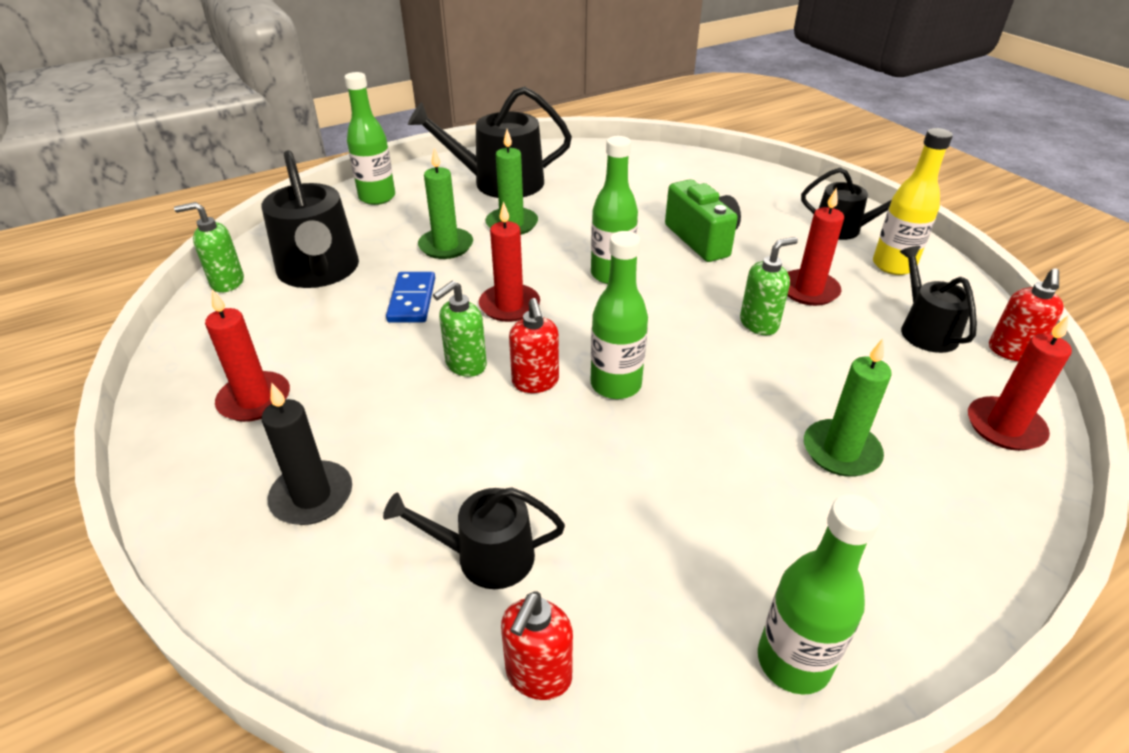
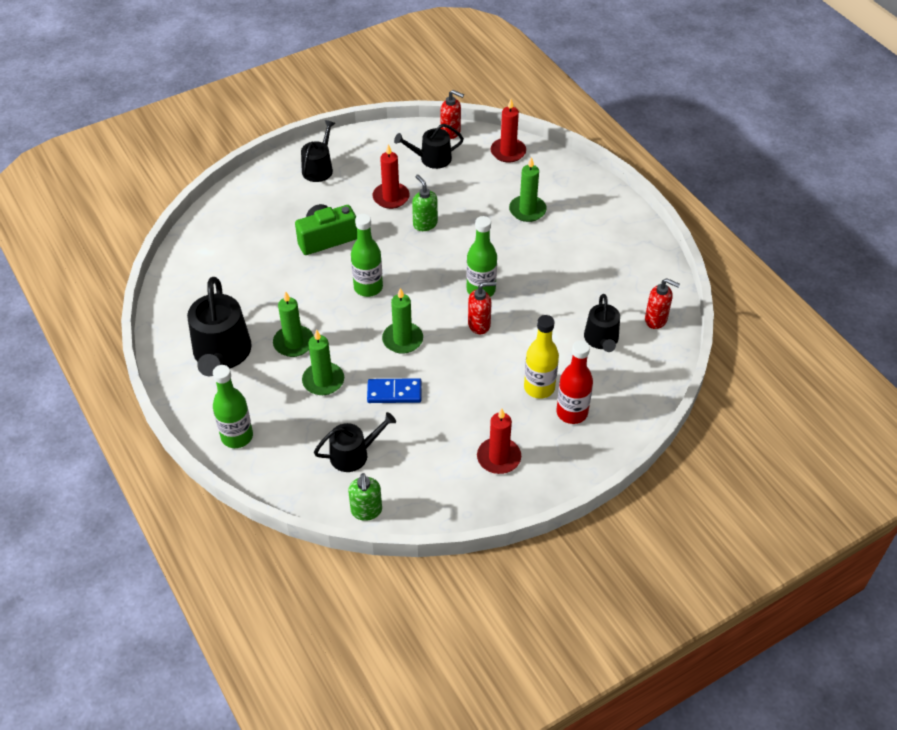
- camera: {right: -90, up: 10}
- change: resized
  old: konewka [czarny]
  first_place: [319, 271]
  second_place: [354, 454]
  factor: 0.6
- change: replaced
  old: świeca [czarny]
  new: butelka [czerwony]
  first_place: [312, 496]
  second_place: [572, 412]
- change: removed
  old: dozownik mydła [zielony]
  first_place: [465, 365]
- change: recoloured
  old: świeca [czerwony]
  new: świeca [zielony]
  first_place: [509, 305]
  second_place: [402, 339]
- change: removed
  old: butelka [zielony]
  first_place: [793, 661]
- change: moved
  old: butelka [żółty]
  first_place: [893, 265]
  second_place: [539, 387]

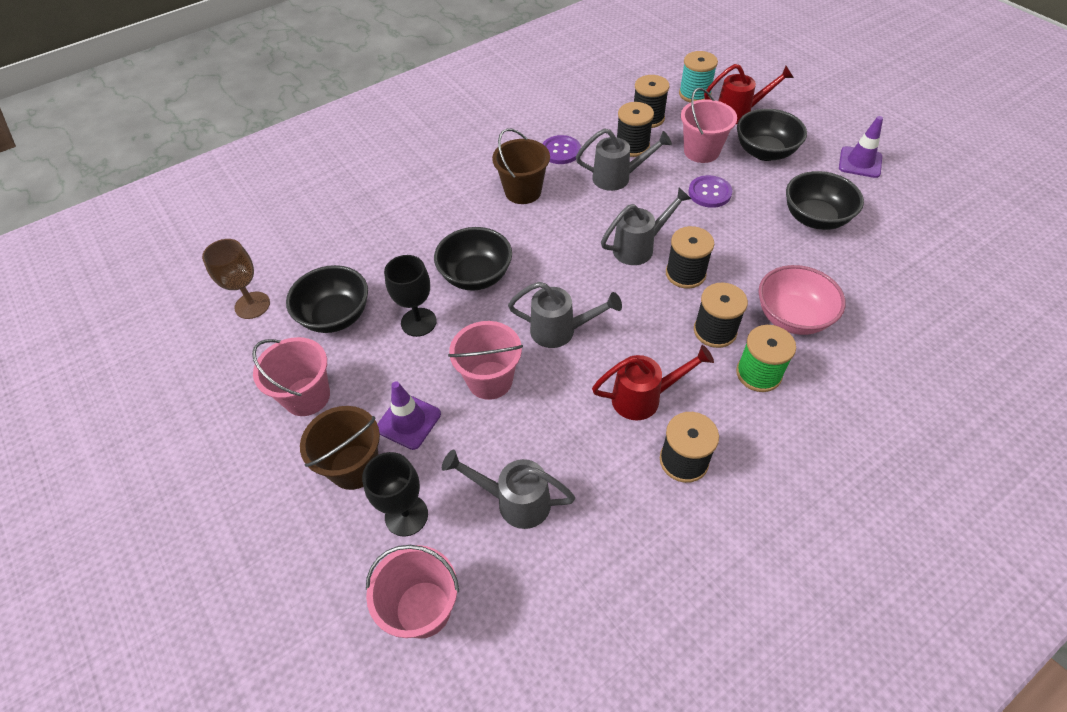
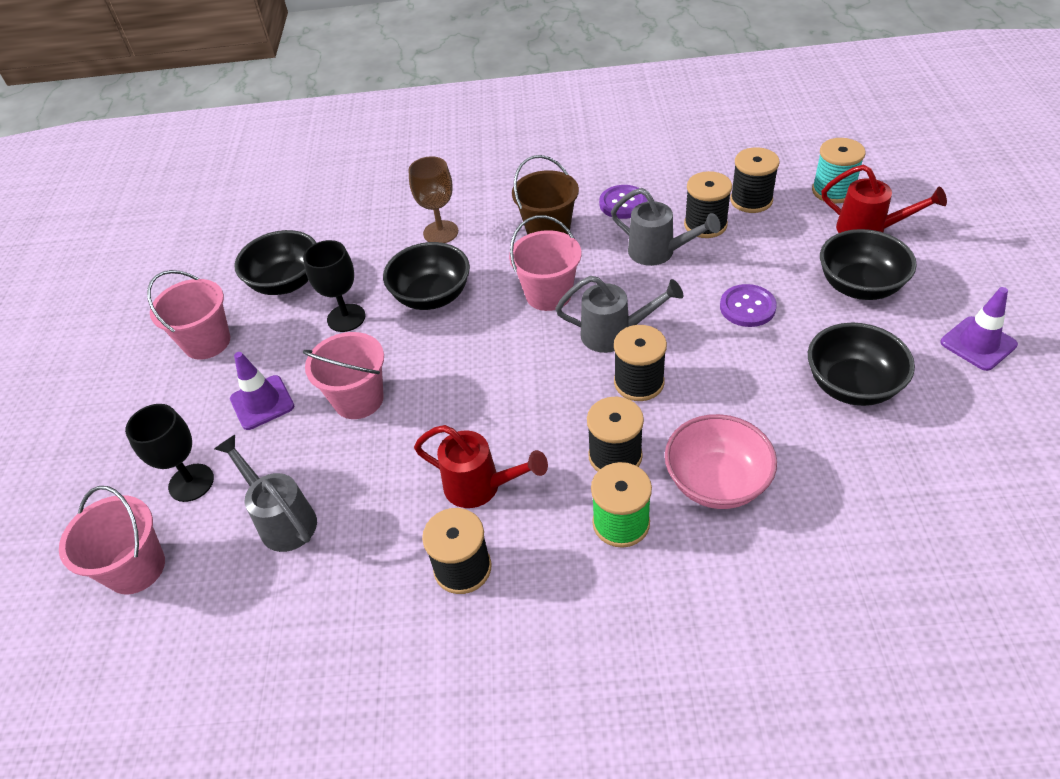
- camera: {right: 35, up: -5}
- change: moved
  old: kielich [brązowy]
  first_place: [252, 305]
  second_place: [440, 232]
- change: removed
  old: wiadro [brązowy]
  first_place: [354, 467]
- change: removed
  old: konewka [szary]
  first_place: [561, 331]
- change: moved
  old: wiadro [różowy]
  first_place: [701, 151]
  second_place: [548, 294]

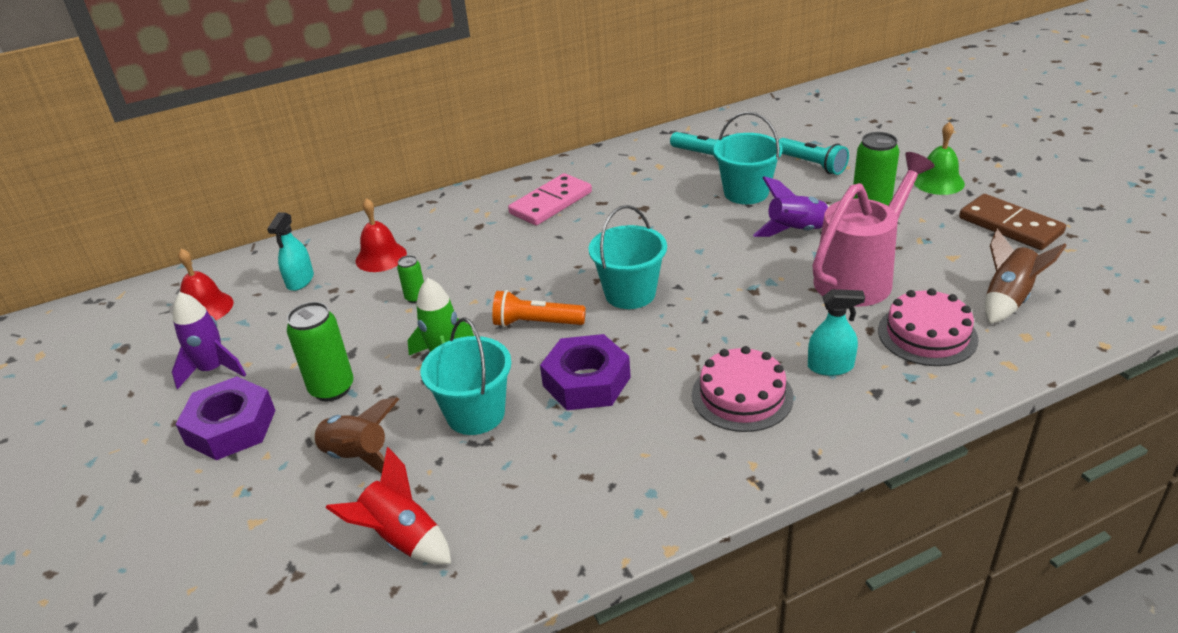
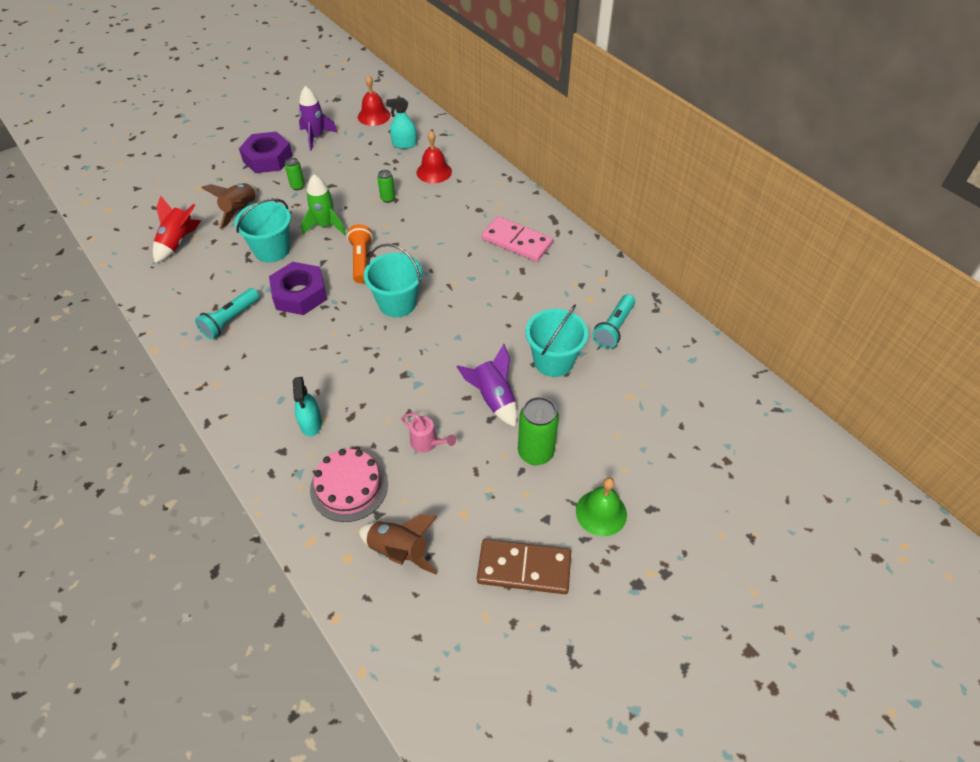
- camera: {right: 75, up: 15}
- change: resized
  old: puszka [zielony]
  first_place: [332, 389]
  second_place: [297, 186]
  factor: 0.54
- change: removed
  old: tort [różowy]
  first_place: [742, 396]
- change: moved
  old: latarka [turkusowy]
  first_place: [812, 165]
  second_place: [230, 320]
- change: resized
  old: konewka [różowy]
  first_place: [860, 277]
  second_place: [427, 443]
  factor: 0.41
- change: turned
  old: kostka domina [brązowy]
  first_place: [1010, 225]
  second_place: [524, 568]
  degrees: 60

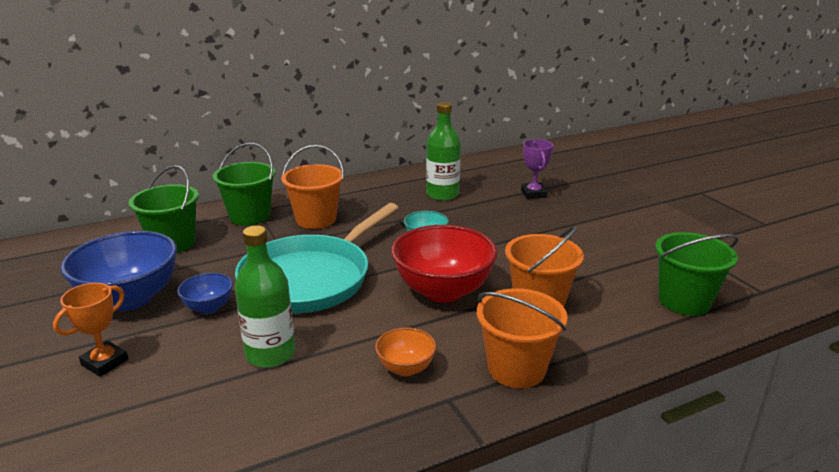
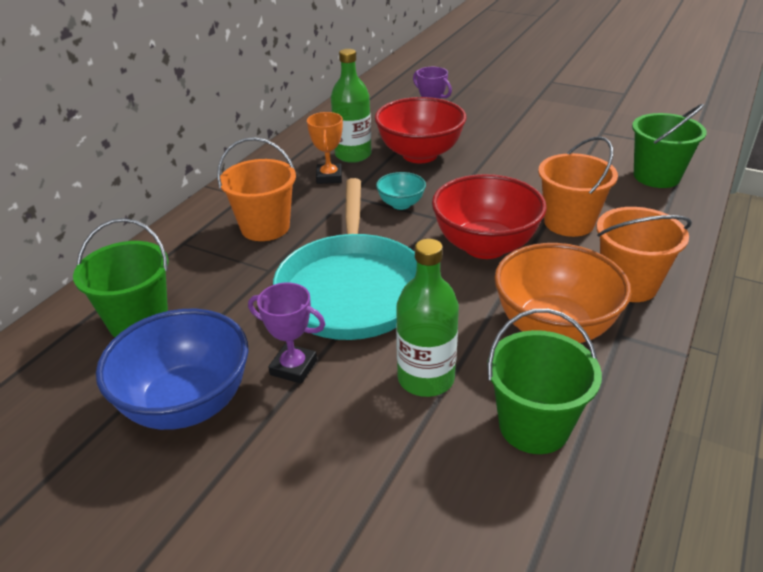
- camera: {right: -35, up: 10}
- change: moved
  old: puchar [pomarańczowy]
  first_place: [105, 362]
  second_place: [329, 177]
- change: replaced
  old: miska [niebieski]
  new: puchar [fioletowy]
  first_place: [209, 307]
  second_place: [293, 367]
- change: moved
  old: wiadro [zielony]
  first_place: [250, 216]
  second_place: [534, 426]
- change: resized
  old: miska [pomarańczowy]
  first_place: [406, 368]
  second_place: [553, 328]
  factor: 2.02
- change: added
  new: miska [czerwony]
  second_place: [420, 155]

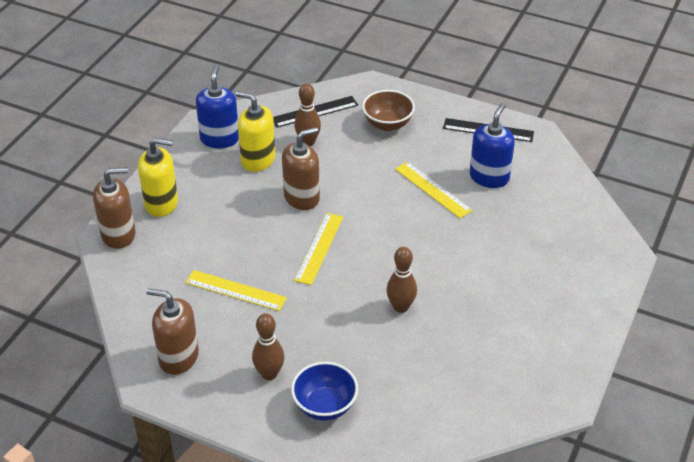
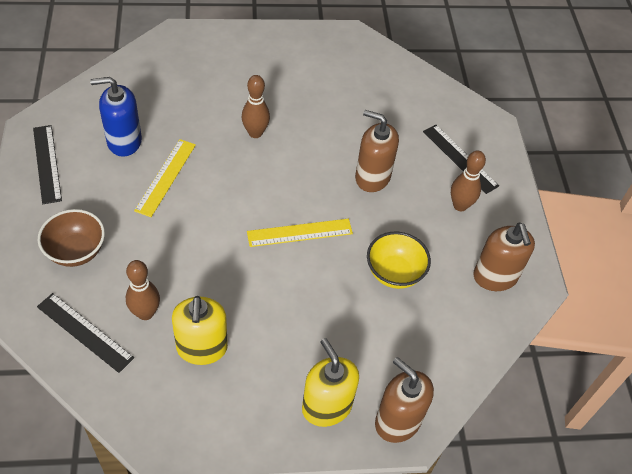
- camera: {right: -125, up: 10}
- change: replaced
  old: linijka [żółty]
  new: miska [żółty]
  first_place: [236, 290]
  second_place: [394, 273]
- change: removed
  old: dozownik mydła [niebieski]
  first_place: [219, 139]
- change: moved
  old: dozownik mydła [brązowy]
  first_place: [302, 197]
  second_place: [372, 177]
- change: replaced
  old: miska [niebieski]
  new: linijka [czarny]
  first_place: [325, 406]
  second_place: [460, 158]
- change: moved
  old: kręgiel [brązowy]
  first_place: [400, 307]
  second_place: [255, 133]

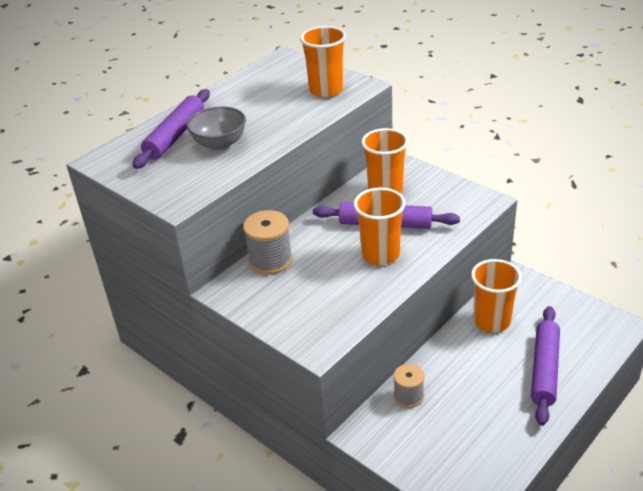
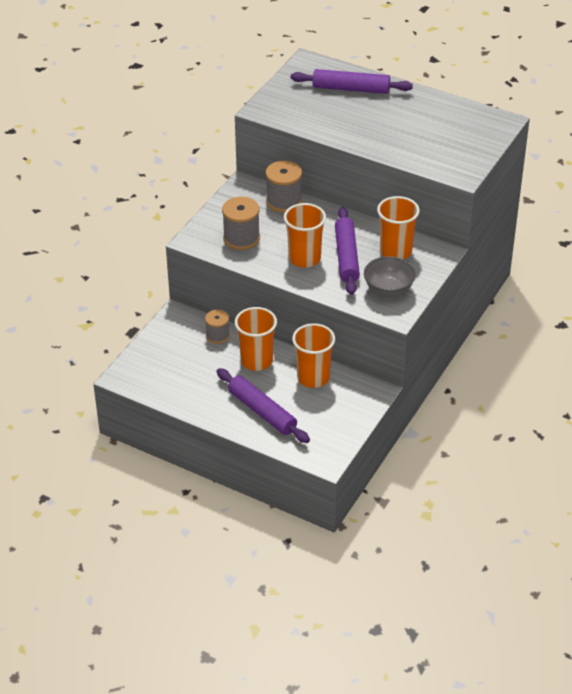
- camera: {right: 75, up: 5}
- change: moved
  old: miska [szary]
  first_place: [220, 144]
  second_place: [388, 290]
- change: moved
  old: szklanka [pomarańczowy]
  first_place: [326, 90]
  second_place: [256, 361]
- change: turned
  old: wałek do ciasta [fioletowy]
  first_place: [545, 370]
  second_place: [262, 411]
  degrees: 45
- change: added
  new: szpulka [szary]
  second_place: [241, 238]

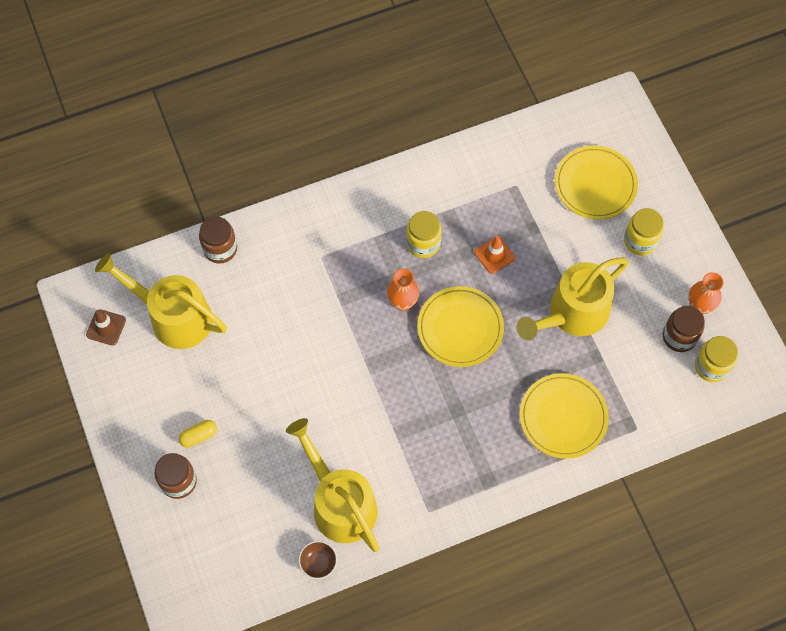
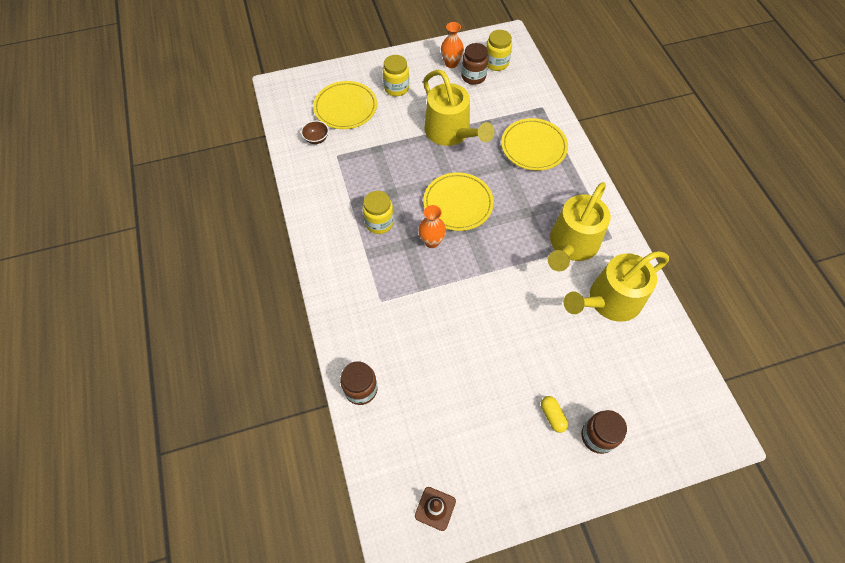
- camera: {right: -85, up: -5}
- change: moved
  old: konewka [żółty]
  first_place: [174, 317]
  second_place: [572, 245]
- change: moved
  old: miska [brązowy]
  first_place: [318, 563]
  second_place: [316, 139]
- change: removed
  old: pachołek [pomarańczowy]
  first_place: [494, 255]

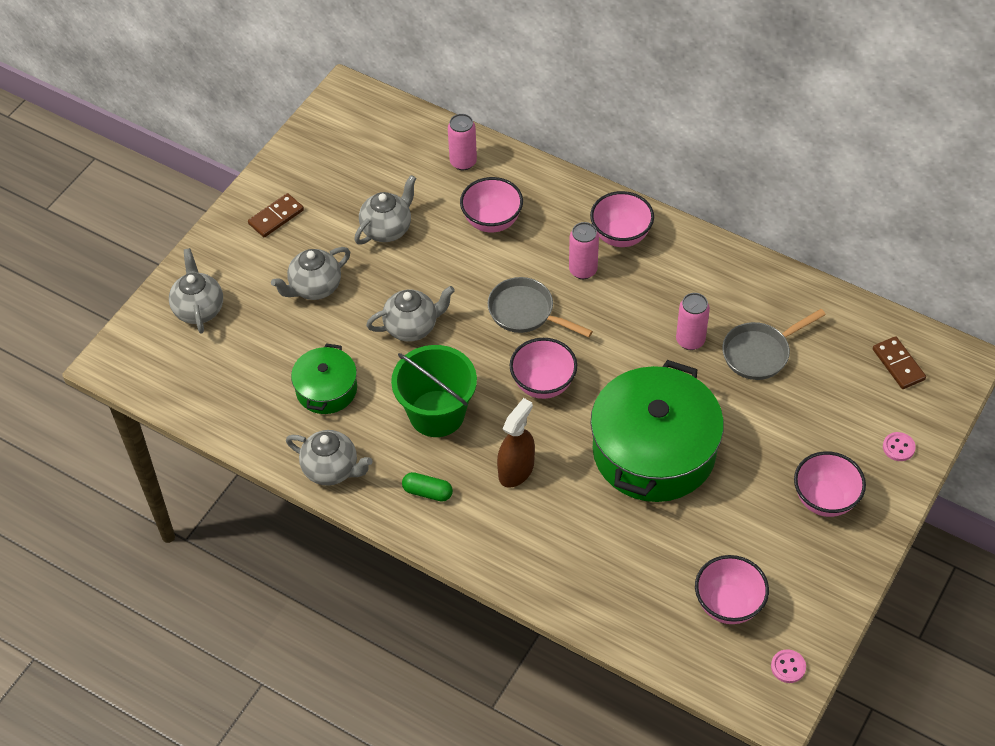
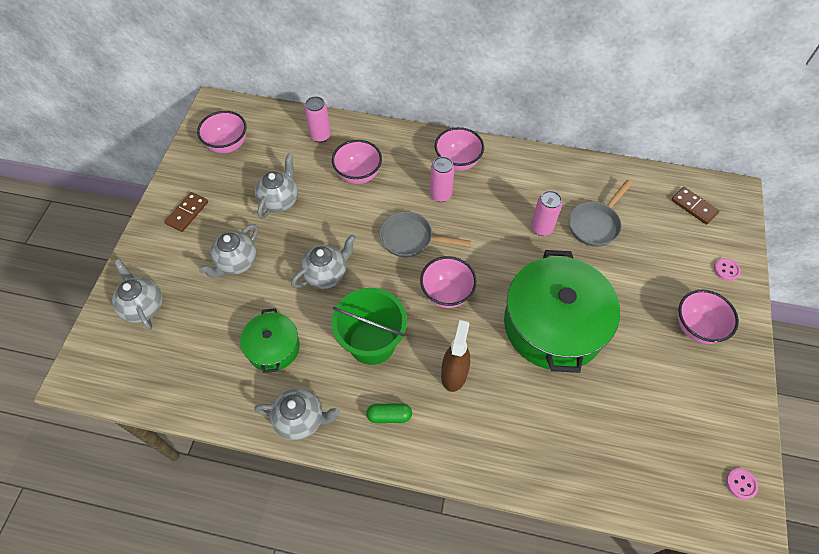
- camera: {right: -20, up: 5}
- change: moved
  old: miska [różowy]
  first_place: [728, 604]
  second_place: [228, 145]

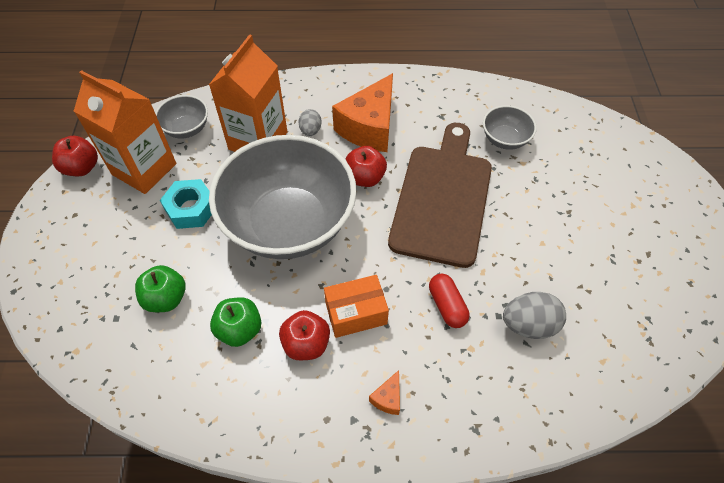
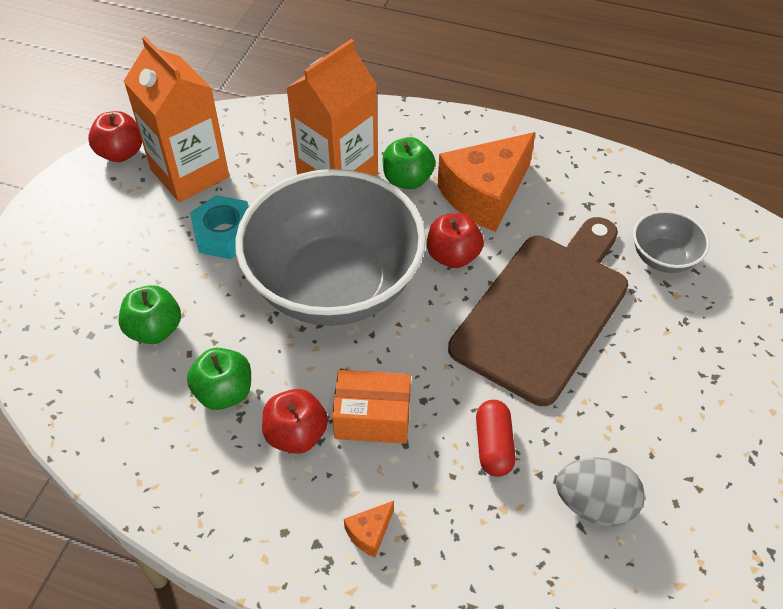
- camera: {right: 20, up: -5}
- change: removed
  old: miska [szary]
  first_place: [186, 129]
- change: replaced
  old: jajko [szary]
  new: jabłko [zielony]
  first_place: [310, 131]
  second_place: [407, 180]

